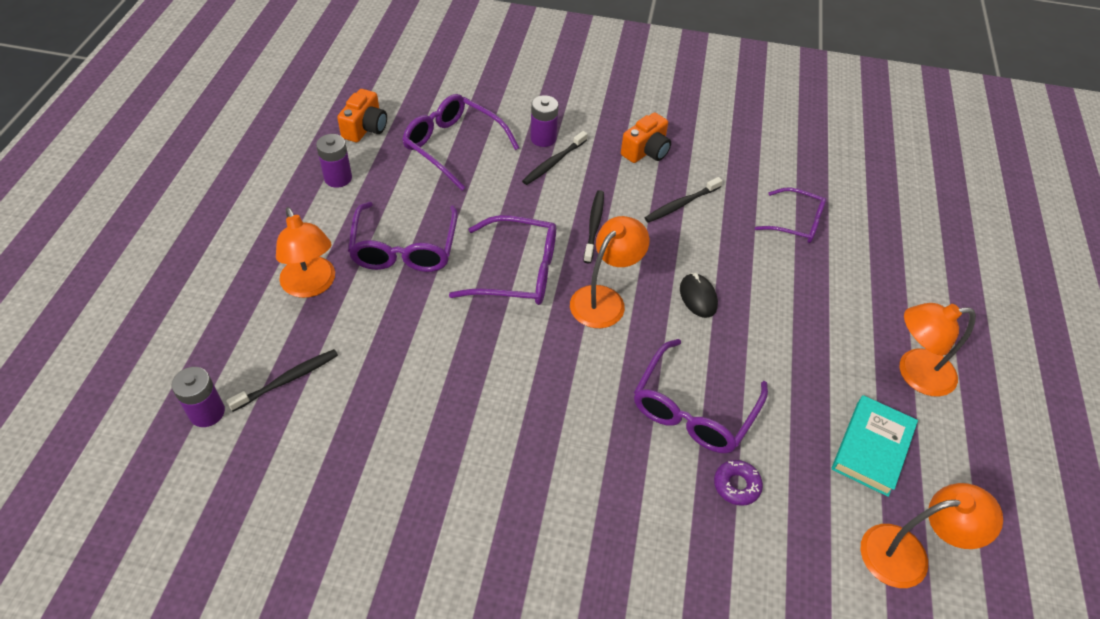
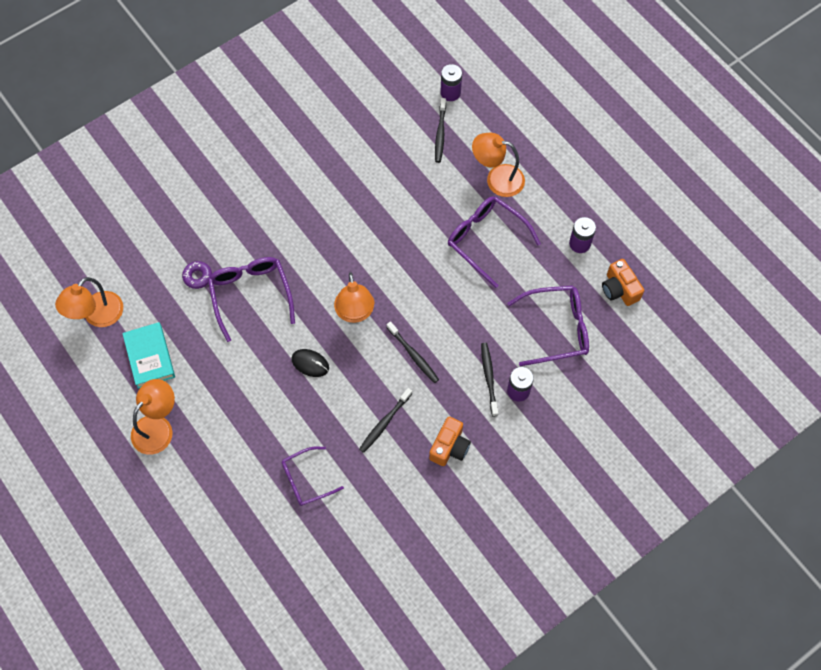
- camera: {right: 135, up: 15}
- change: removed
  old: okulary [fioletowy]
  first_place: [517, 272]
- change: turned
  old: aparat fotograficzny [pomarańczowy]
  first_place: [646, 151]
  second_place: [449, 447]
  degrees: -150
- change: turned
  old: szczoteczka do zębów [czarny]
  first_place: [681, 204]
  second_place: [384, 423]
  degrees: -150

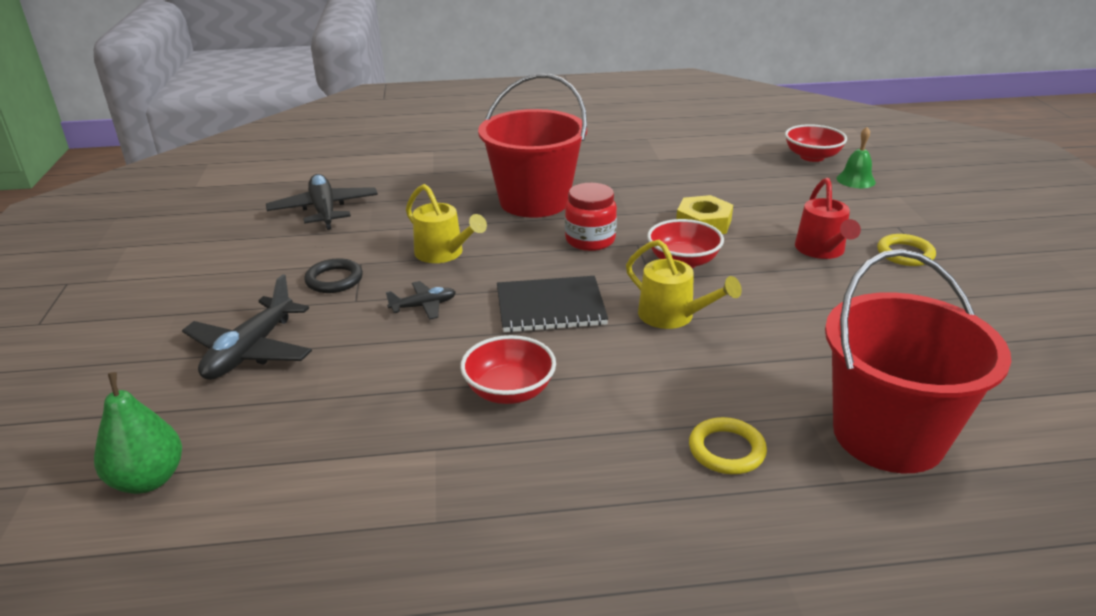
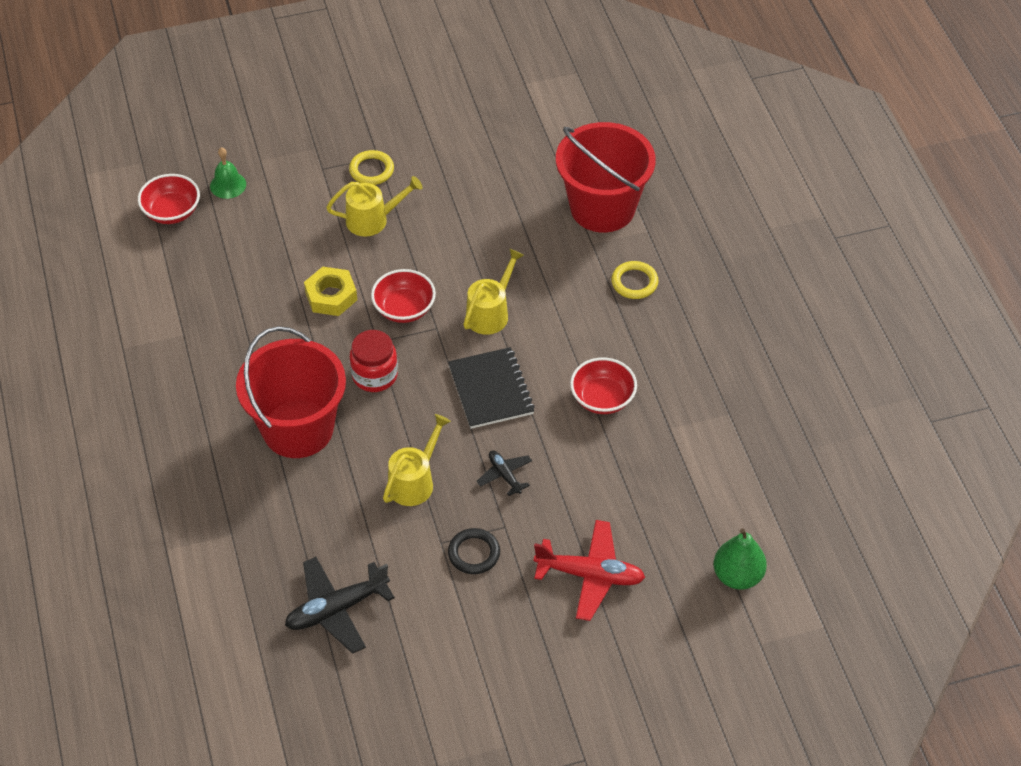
- camera: {right: -100, up: 20}
- change: recoloured
  old: samolot [czarny]
  new: samolot [czerwony]
  first_place: [250, 351]
  second_place: [590, 575]
- change: recoloured
  old: konewka [czerwony]
  new: konewka [żółty]
  first_place: [822, 251]
  second_place: [373, 220]

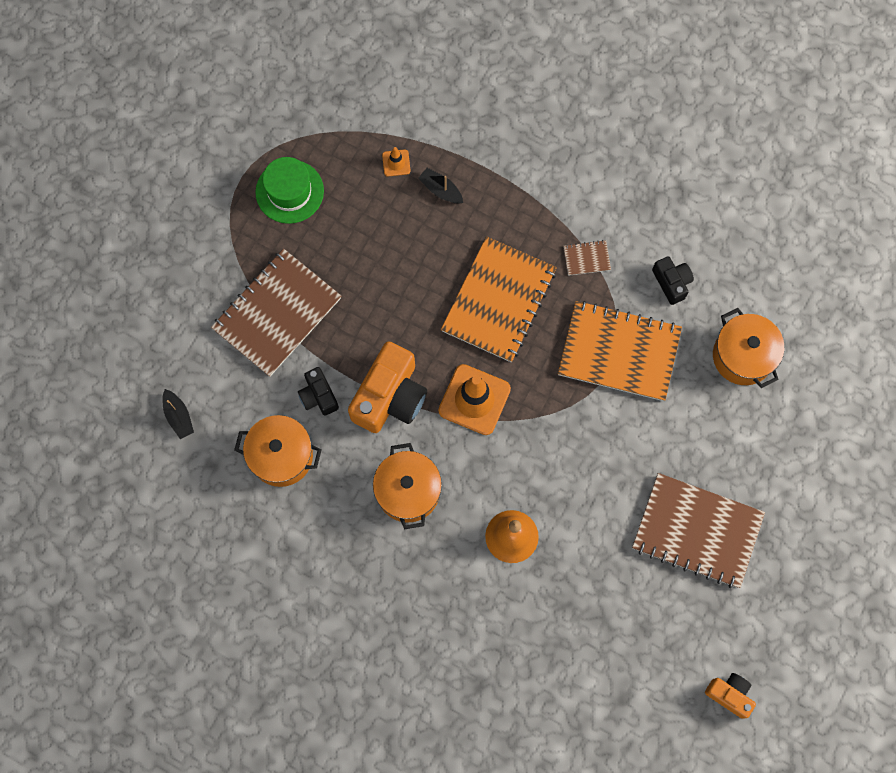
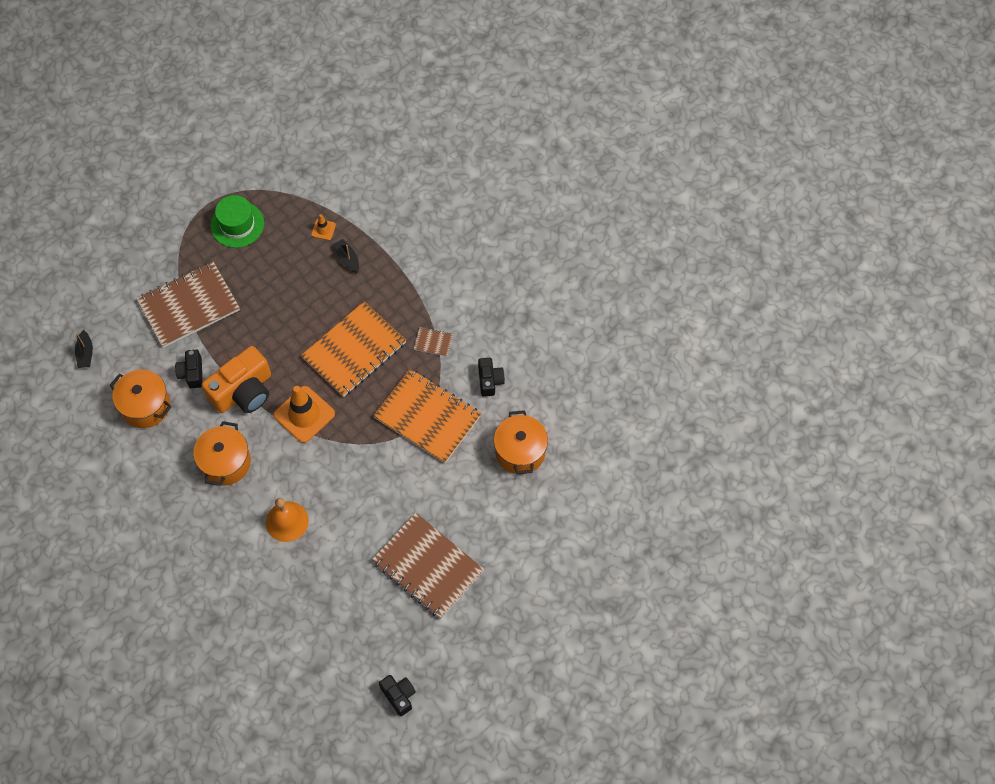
- camera: {right: 20, up: -10}
- change: recoloured
  old: aparat fotograficzny [pomarańczowy]
  new: aparat fotograficzny [czarny]
  first_place: [730, 694]
  second_place: [399, 695]

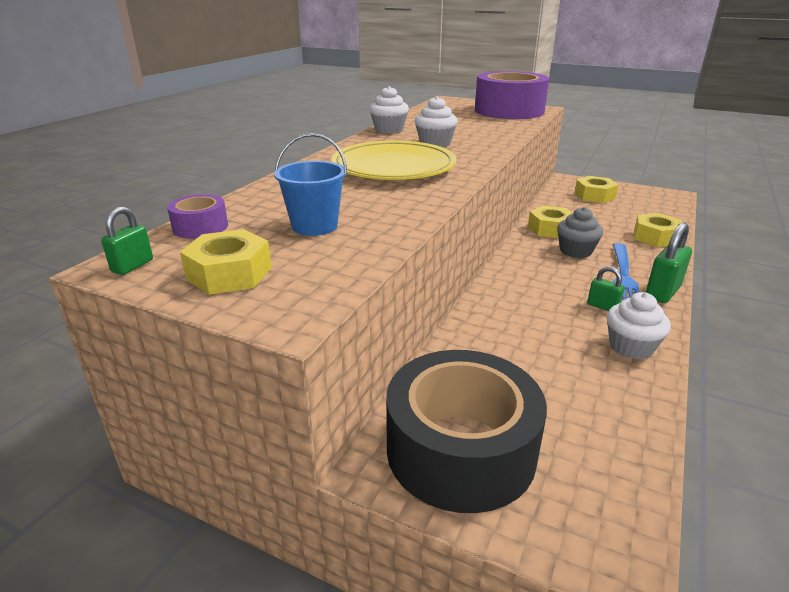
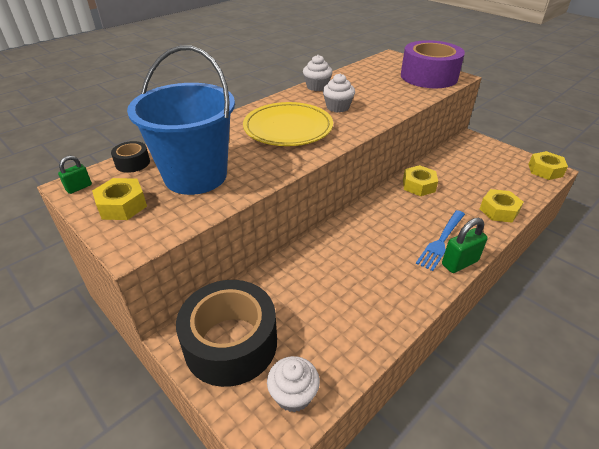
- camera: {right: 20, up: 10}
- change: recoloured
  old: taśma klejąca [fioletowy]
  new: taśma klejąca [czarny]
  first_place: [200, 227]
  second_place: [132, 163]
- change: resized
  old: wiadro [niebieski]
  first_place: [314, 226]
  second_place: [195, 176]
  factor: 2.09
- change: removed
  old: muffinka [szary]
  first_place: [575, 251]
- change: moved
  old: nakrętka [żółty]
  first_place: [594, 196]
  second_place: [545, 170]
- change: removed
  old: kłódka [zielony]
  first_place: [602, 306]
- change: moved
  old: muffinka [biały]
  first_place: [631, 347]
  second_place: [293, 394]

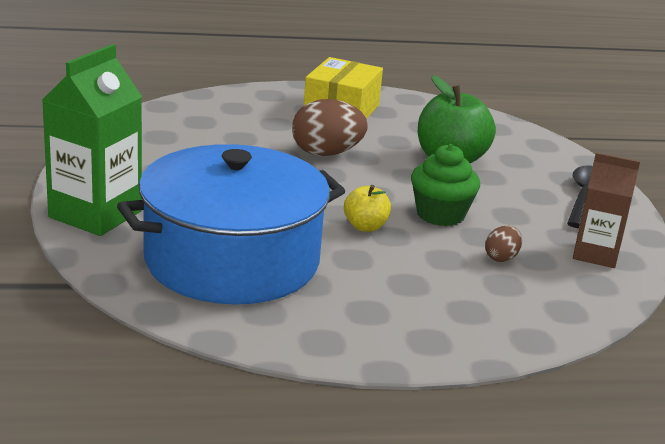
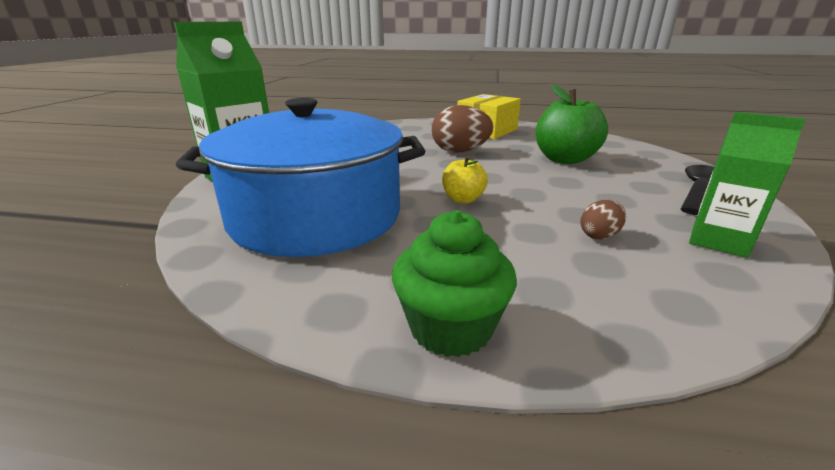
- camera: {right: 20, up: 0}
- change: moved
  old: muffinka [zielony]
  first_place: [440, 214]
  second_place: [450, 328]
- change: recoloured
  old: karton mleka [brązowy]
  new: karton mleka [zielony]
  first_place: [595, 254]
  second_place: [718, 241]

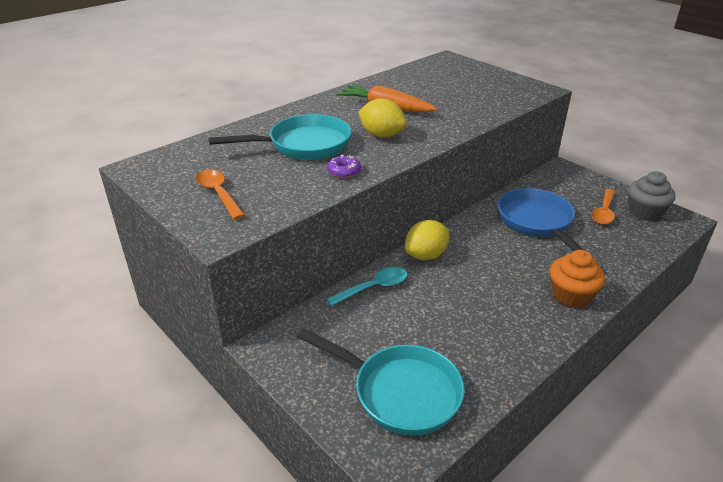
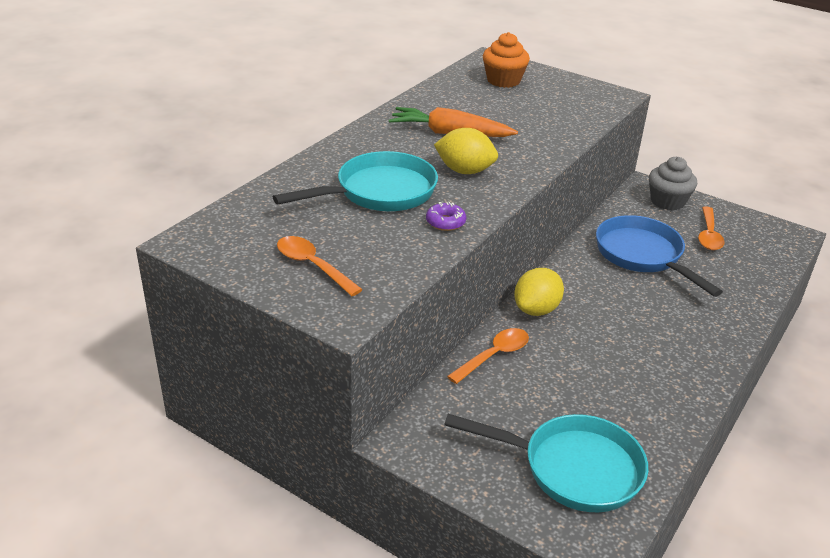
- camera: {right: -15, up: 0}
- change: recoloured
  old: łyżka [turkusowy]
  new: łyżka [pomarańczowy]
  first_place: [374, 288]
  second_place: [494, 355]
- change: moved
  old: muffinka [pomarańczowy]
  first_place: [571, 295]
  second_place: [503, 80]
- change: moved
  old: muffinka [szary]
  first_place: [645, 212]
  second_place: [667, 201]

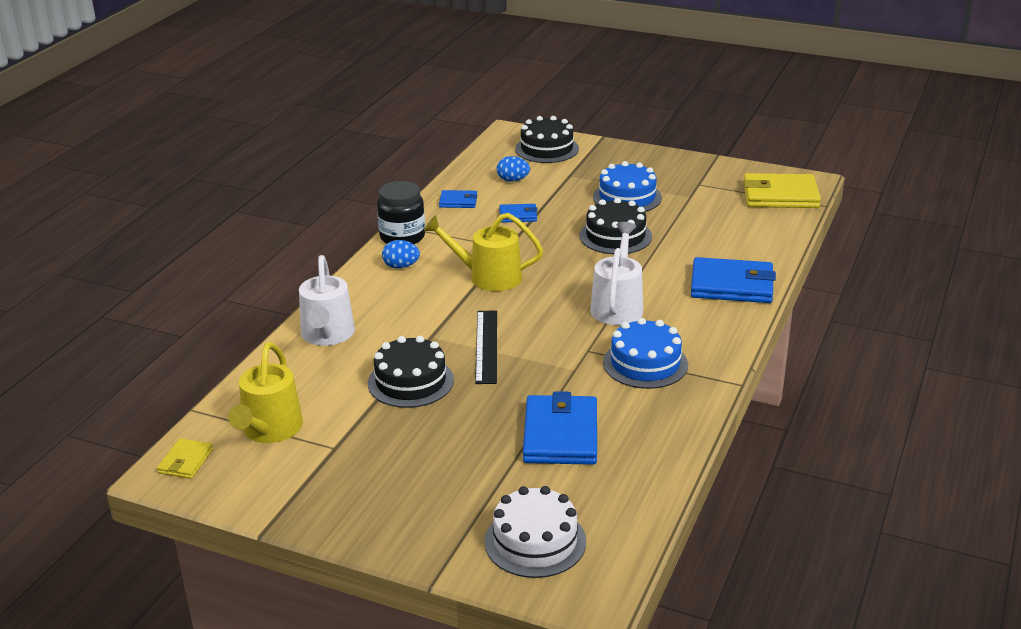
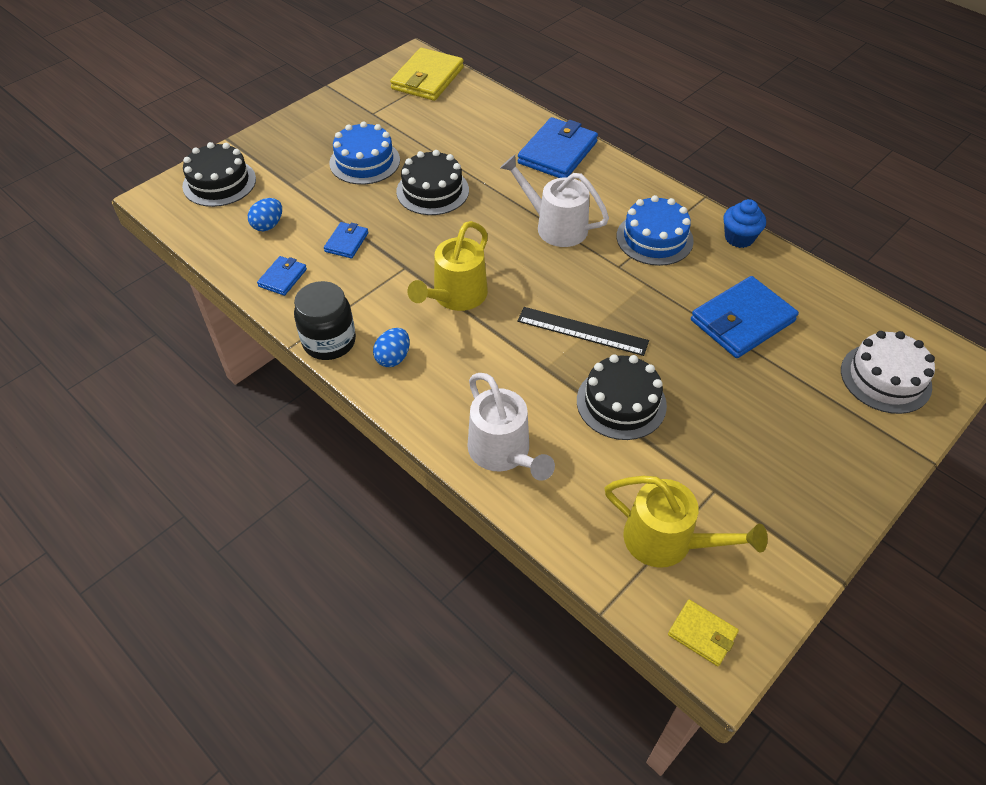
- camera: {right: -70, up: 20}
- change: turned
  old: konewka [biały]
  first_place: [327, 335]
  second_place: [503, 453]
  degrees: 45
- change: turned
  old: portfel [niebieski]
  first_place: [560, 435]
  second_place: [742, 321]
  degrees: -60
- change: added
  new: muffinka [niebieski]
  second_place: [739, 238]

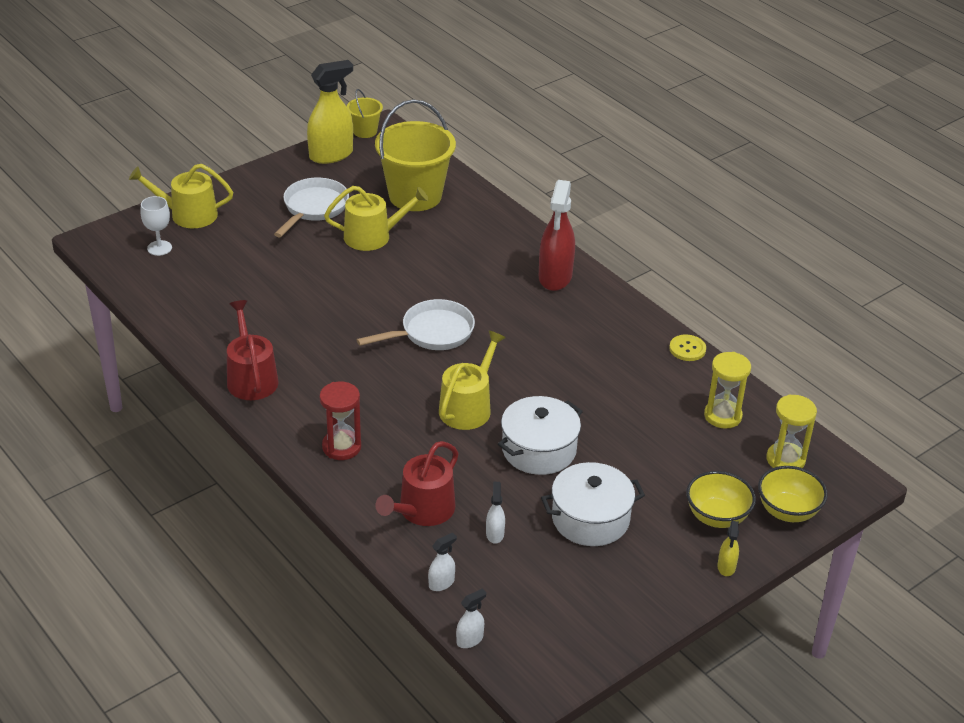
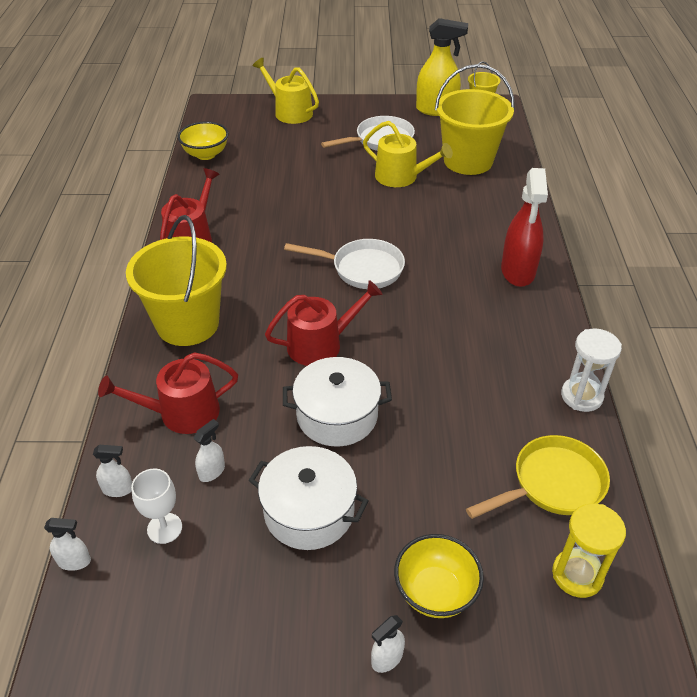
- camera: {right: 40, up: 5}
- change: moved
  old: kielich [biały]
  first_place: [159, 248]
  second_place: [164, 528]
- change: replaced
  old: klepsydra [czerwony]
  new: wiadro [żółty]
  first_place: [341, 447]
  second_place: [188, 324]
- change: recoloured
  old: konewka [żółty]
  new: konewka [czerwony]
  first_place: [468, 407]
  second_place: [321, 344]
- change: turned
  old: spryskiwacz [czerwony]
  first_place: [555, 277]
  second_place: [518, 271]
  degrees: -45
- change: replaced
  old: guzik [żółty]
  new: klepsydra [biały]
  first_place: [687, 349]
  second_place: [581, 396]
- change: replaced
  old: klepsydra [żółty]
  new: patelnia [żółty]
  first_place: [722, 416]
  second_place: [552, 484]
- change: recoloured
  old: spryskiwacz [żółty]
  new: spryskiwacz [biały]
  first_place: [726, 567]
  second_place: [387, 658]
- change: moved
  old: miska [żółty]
  first_place: [787, 511]
  second_place: [206, 154]

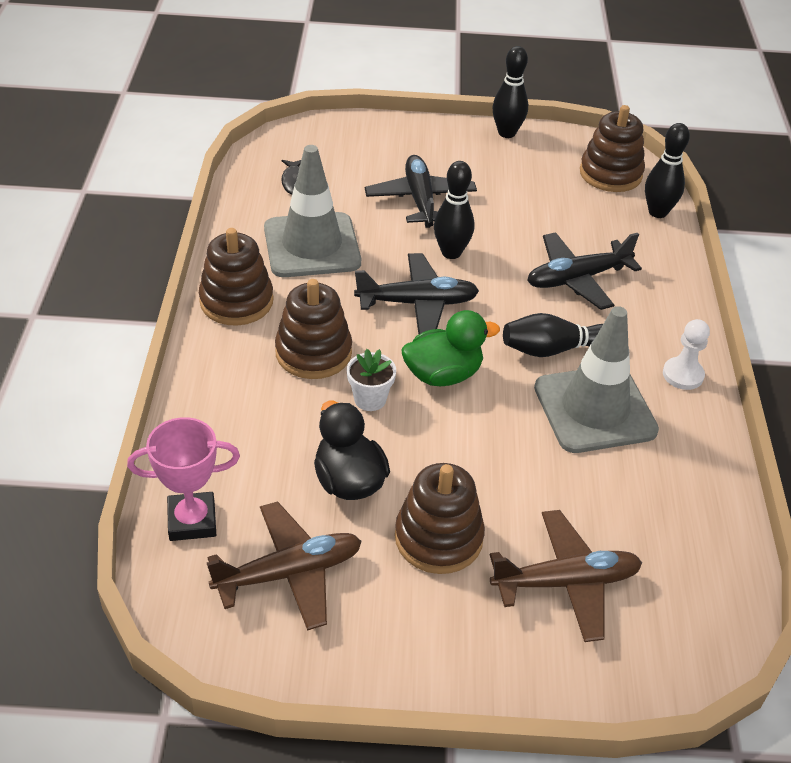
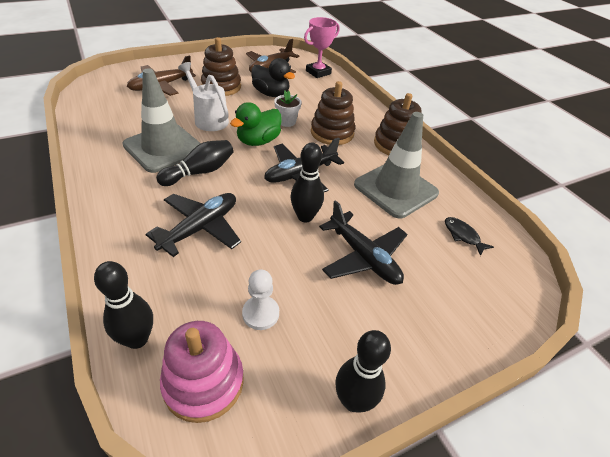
- camera: {right: 150, up: 0}
- change: recoloured
  old: zabawka nakładanka [brązowy]
  new: zabawka nakładanka [różowy]
  first_place: [610, 174]
  second_place: [203, 382]
- change: moved
  old: pionek [biały]
  first_place: [683, 375]
  second_place: [260, 313]
- change: added
  new: konewka [biały]
  second_place: [208, 119]

